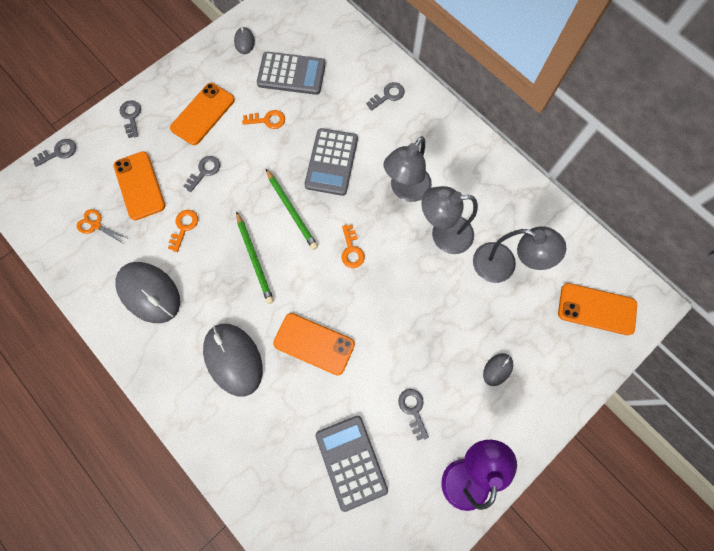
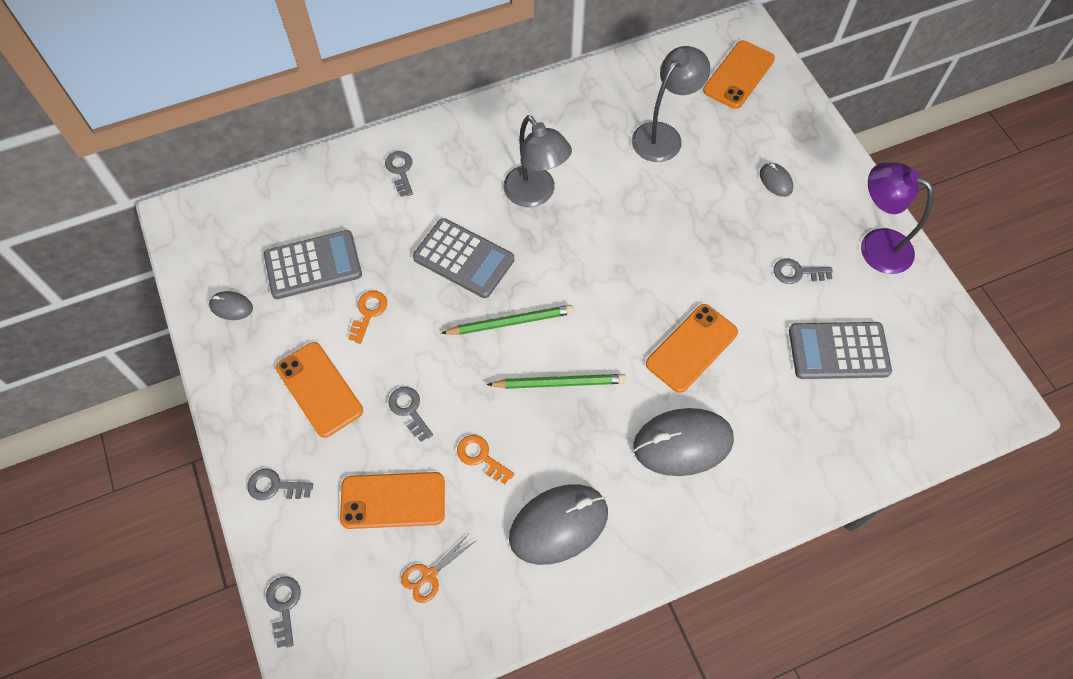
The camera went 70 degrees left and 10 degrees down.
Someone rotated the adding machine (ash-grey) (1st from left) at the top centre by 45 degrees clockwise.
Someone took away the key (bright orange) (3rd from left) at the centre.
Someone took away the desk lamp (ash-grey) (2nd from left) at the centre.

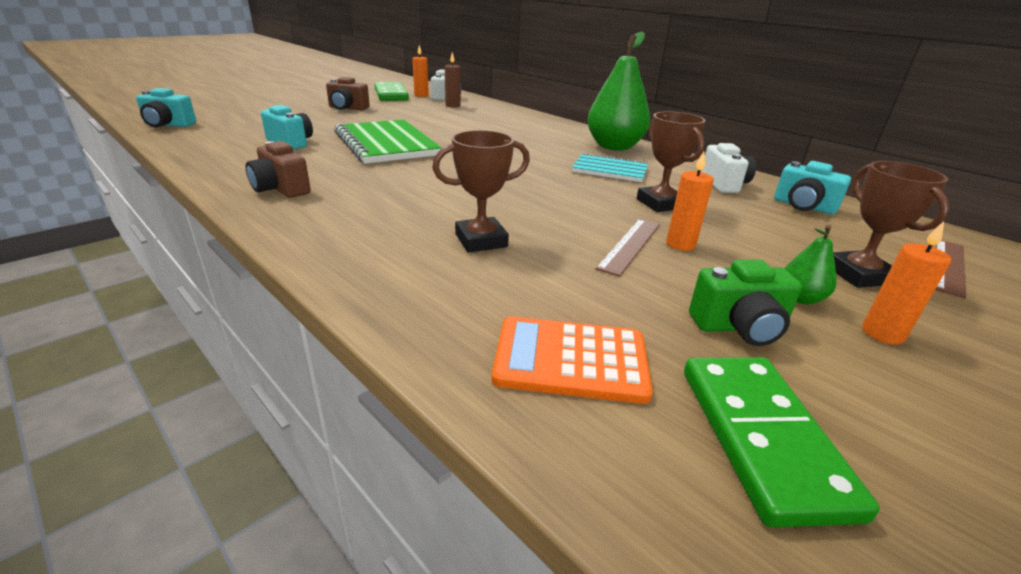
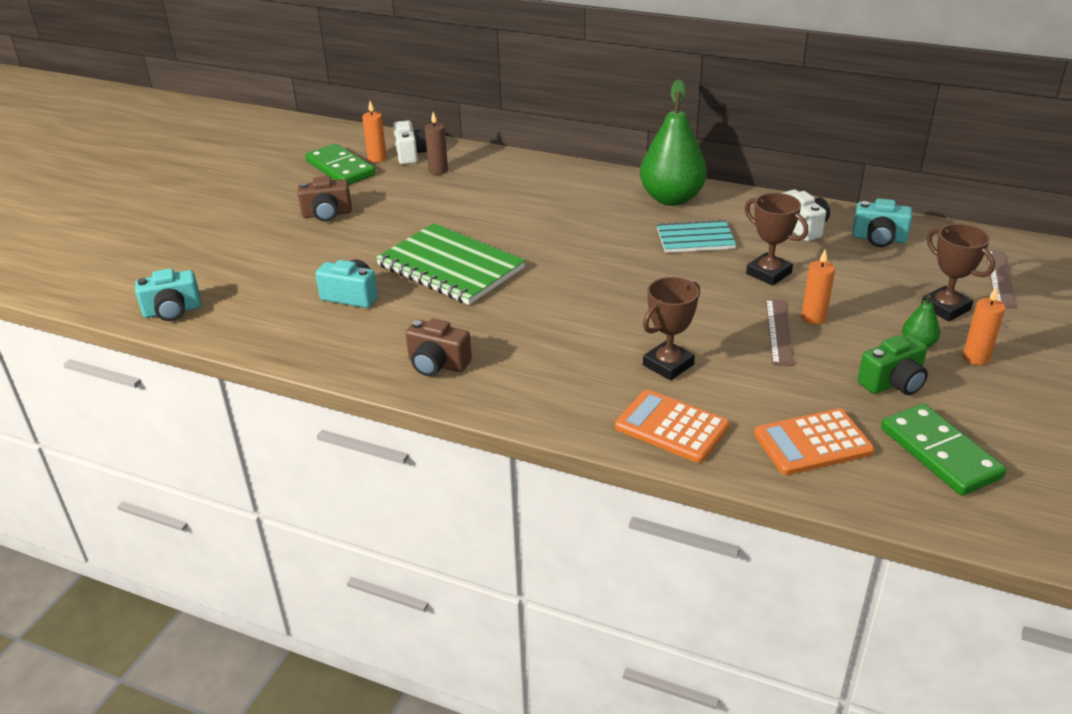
The camera went 20 degrees left and 5 degrees up.
Someone put down the adding machine (bright orange) (1st from left) at the centre.

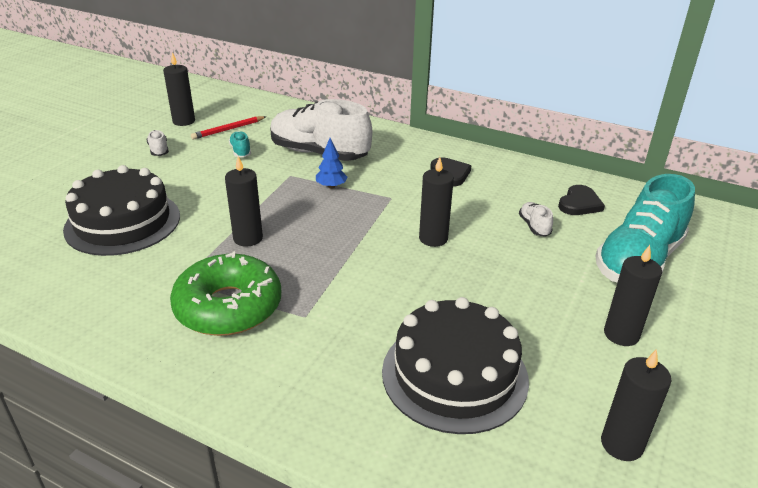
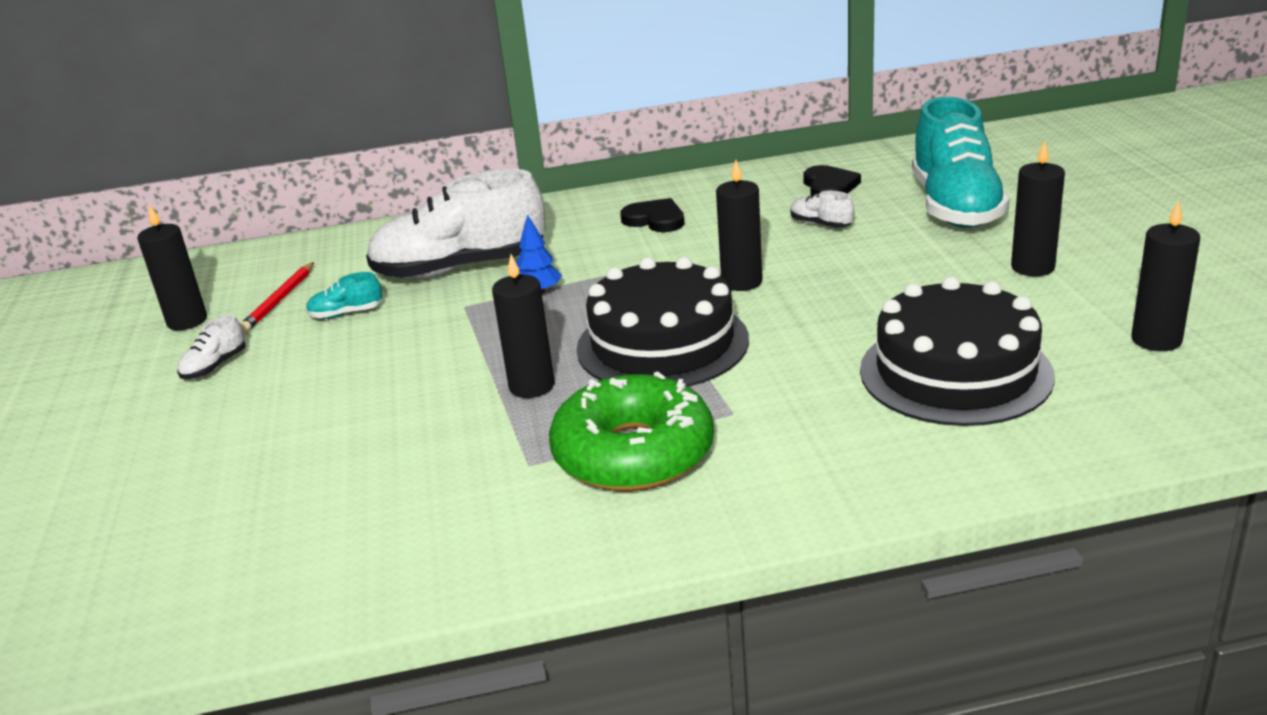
The camera went 35 degrees left and 5 degrees down.
Someone rotated the lace-up shoe (pure white) (1st from left) at the top left by 90 degrees counterclockwise.
Someone rotated the lace-up shoe (teal) (1st from left) at the top left by 45 degrees counterclockwise.
Someone carried the layer cake (jet-black) (1st from left) from the middle left to the centre.

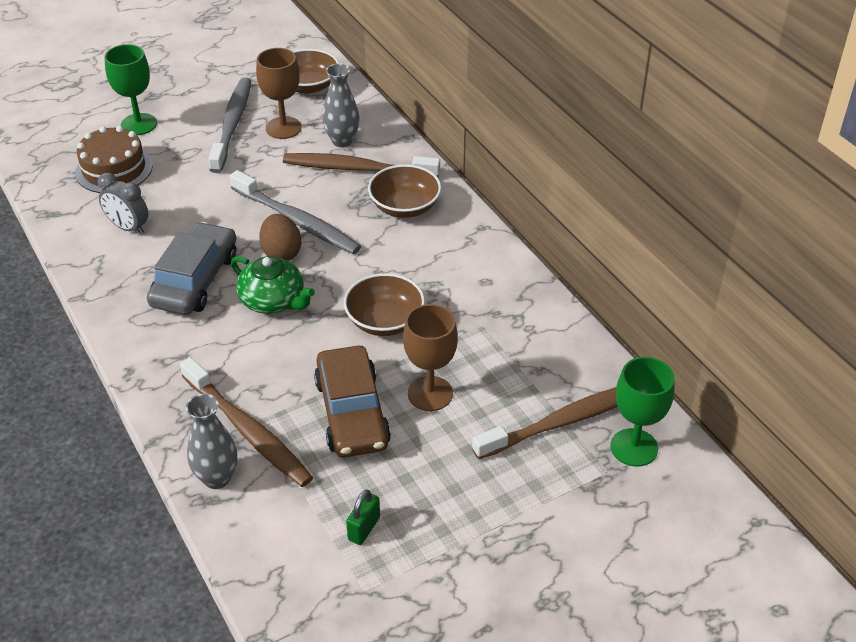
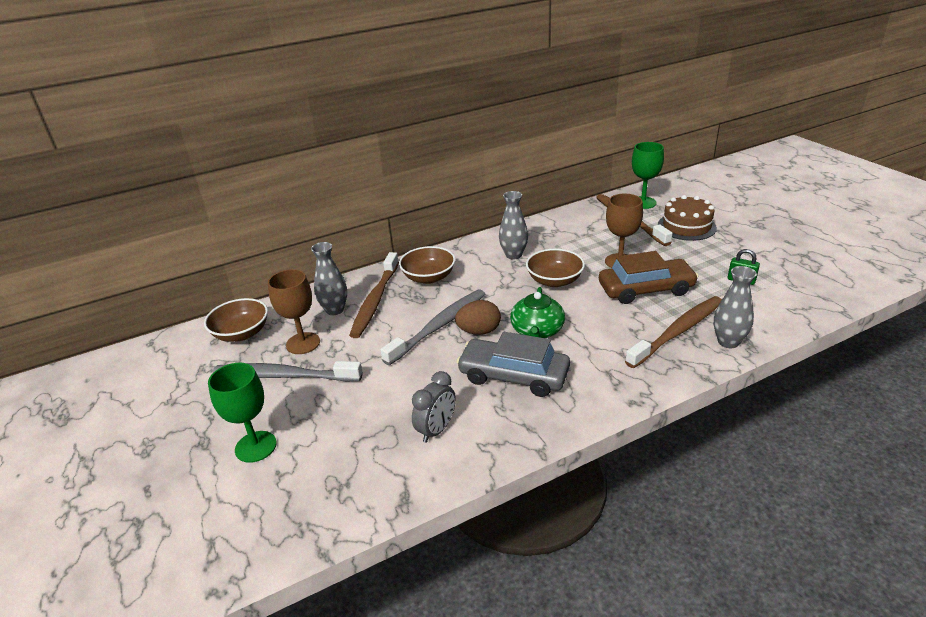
The camera went 85 degrees left and 10 degrees down.
Someone put down the vase (ash-grey) (2nd from left) at the centre.
Someone rotated the teapot (emerald) at the middle left by 150 degrees clockwise.
Someone carried the layer cake (russet) from the top left to the middle right.

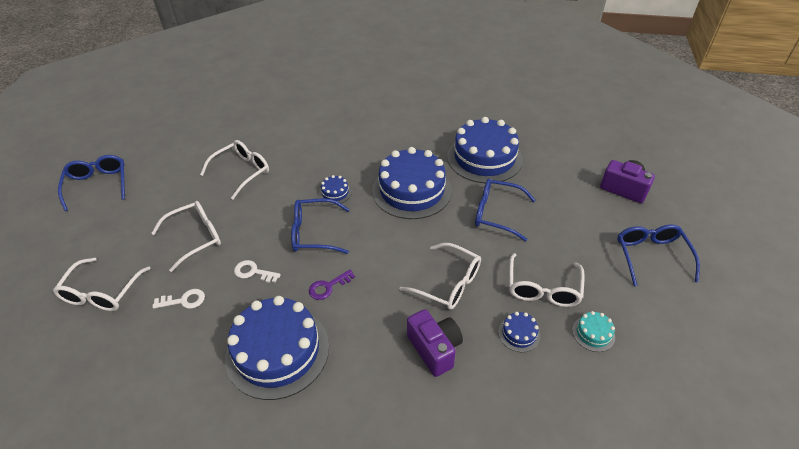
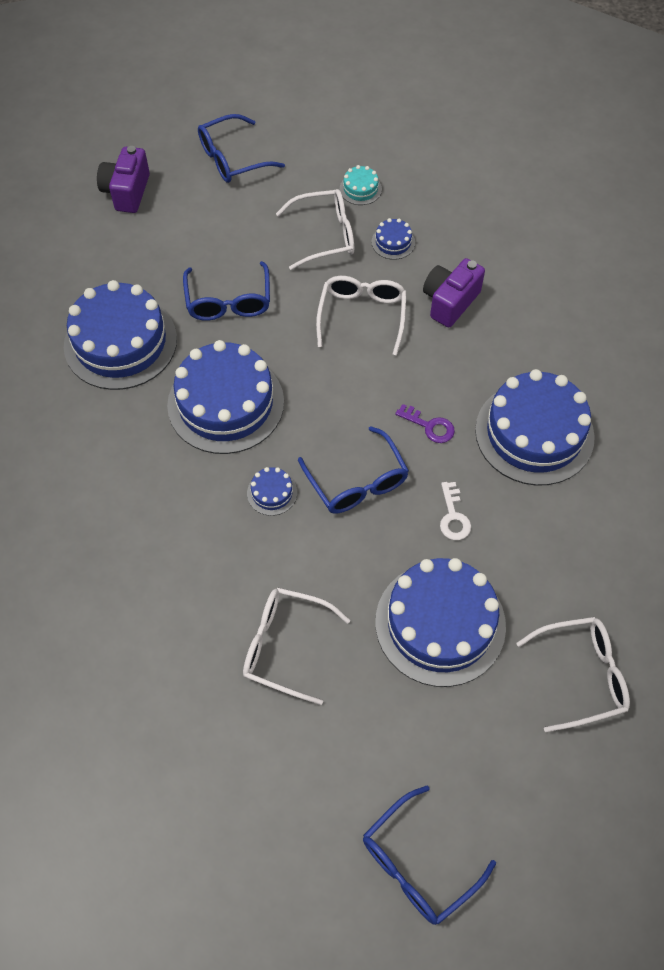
The camera went 115 degrees left and 15 degrees up.
Someone swapped the eyeglasses (pure white) (2nd from left) at the middle left for the layer cake (cobalt) (5th from left) at the centre.
Someone took away the key (pure white) (1st from left) at the middle left.

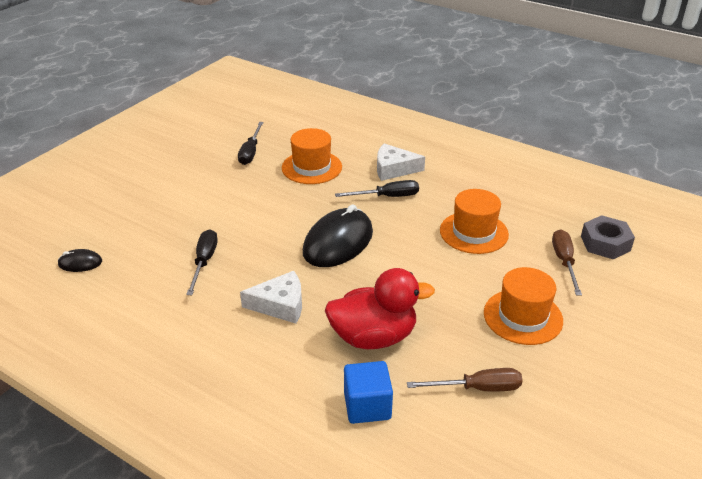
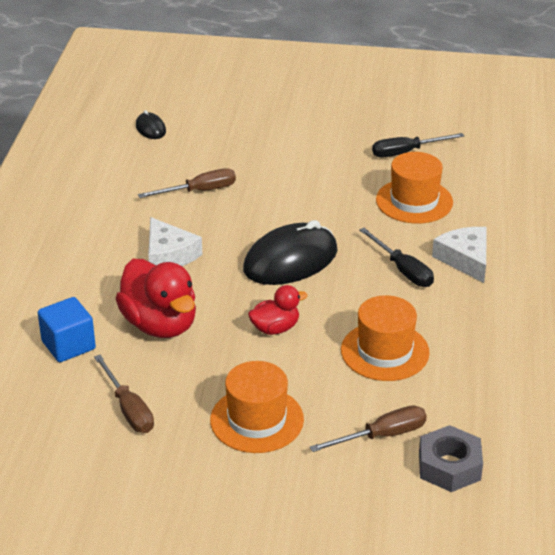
The camera went 65 degrees right and 0 degrees up.
Someone repainted the screwdriver (jet-black) (1st from left) at the middle left, which became the screwdriver (russet) (2nd from left) at the top centre.
Someone rotated the mouse (jet-black) (2nd from left) at the centre by 45 degrees counterclockwise.
Someone put down the toy duck (crimson) (2nd from left) at the centre.

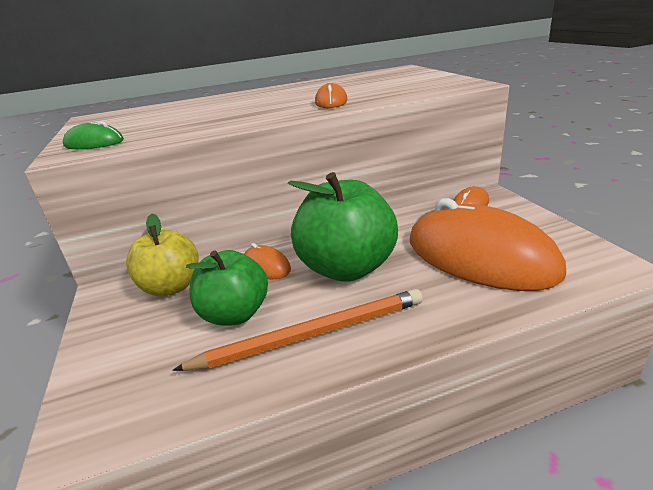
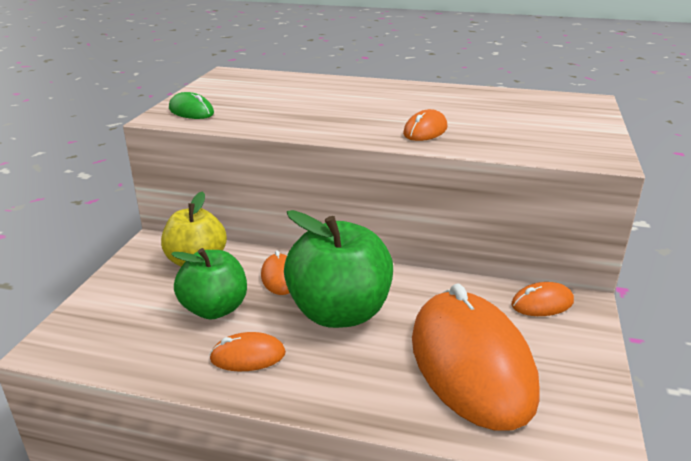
The camera went 30 degrees right and 0 degrees up.
Someone swapped the pencil (bright orange) at the bottom centre for the mouse (bright orange) (1st from left) at the bottom centre.

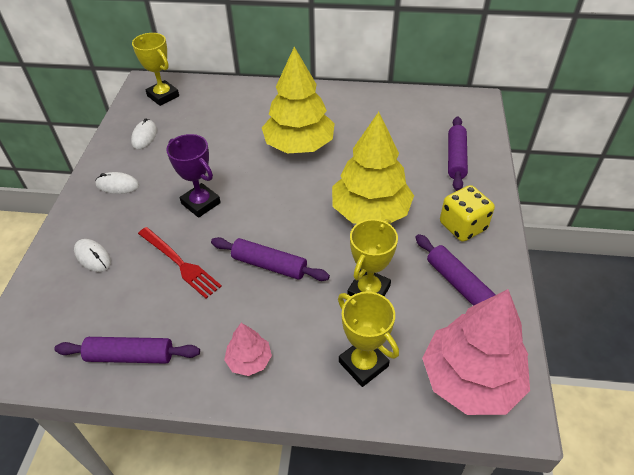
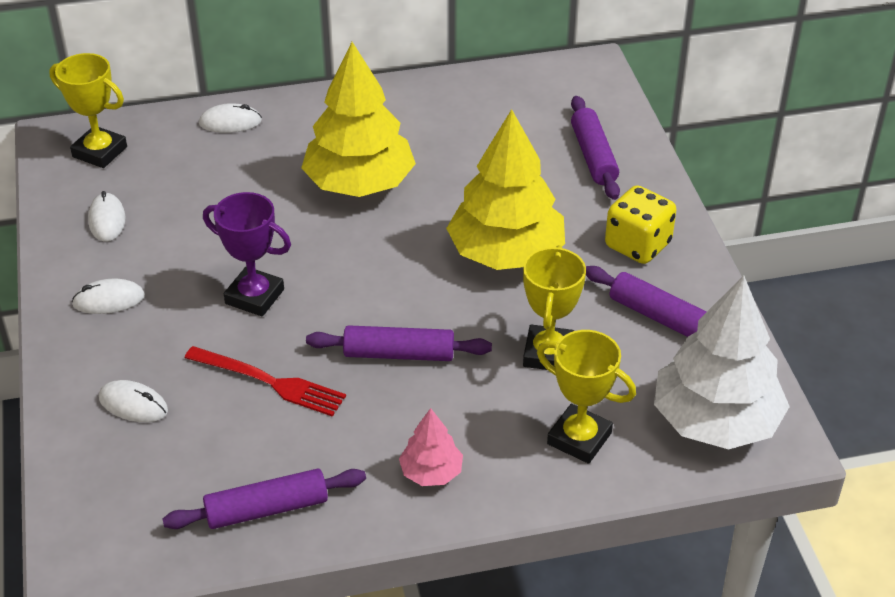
The camera went 20 degrees left and 5 degrees down.
Someone put down the mouse (pure white) (4th from left) at the top left.
Someone repainted the tree (rose-pink) (2nd from left) at the bottom right, which became the tree (pure white) at the middle right.

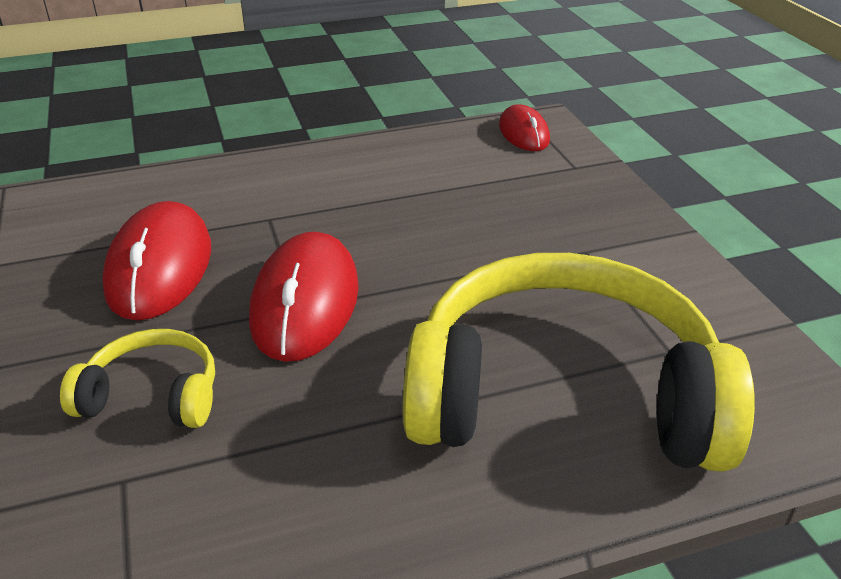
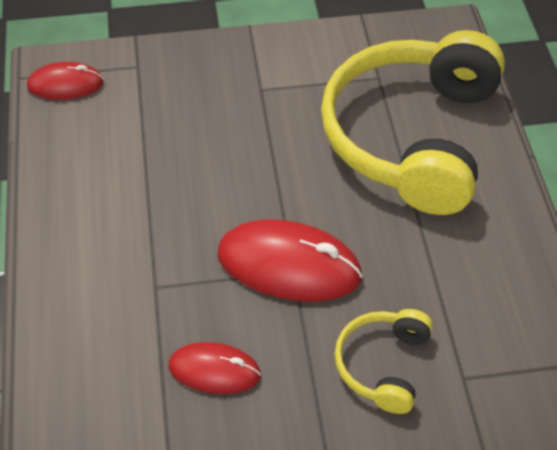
The camera went 80 degrees left and 15 degrees up.
Someone scaled the mouse (crimson) (1st from left in the first image) at the middle left by 0.59.

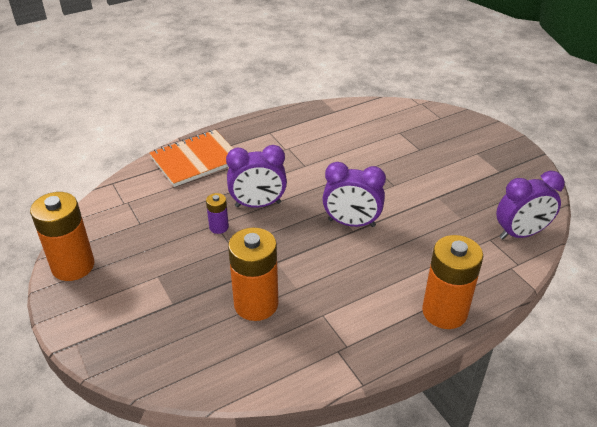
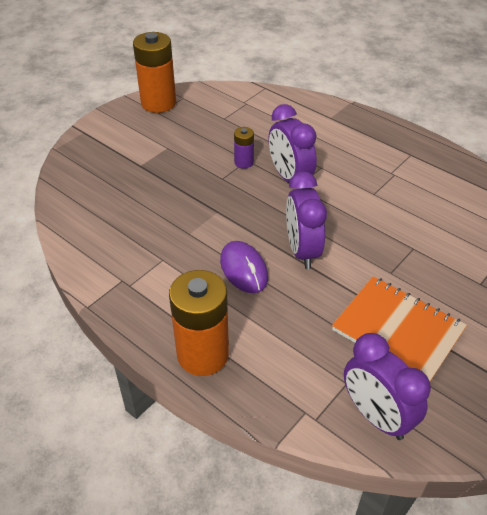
The camera went 70 degrees right and 5 degrees up.
Someone put down the mouse (violet) at the centre.
Someone carried the notebook (bright orange) from the middle left to the middle right.
Someone took away the battery (bright orange) (2nd from left) at the centre.

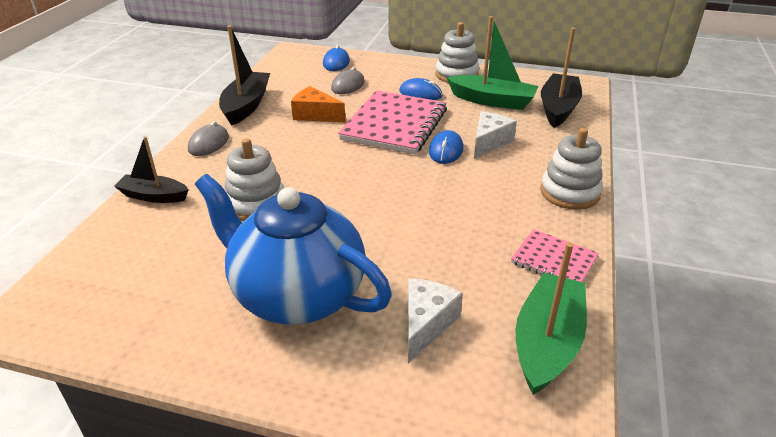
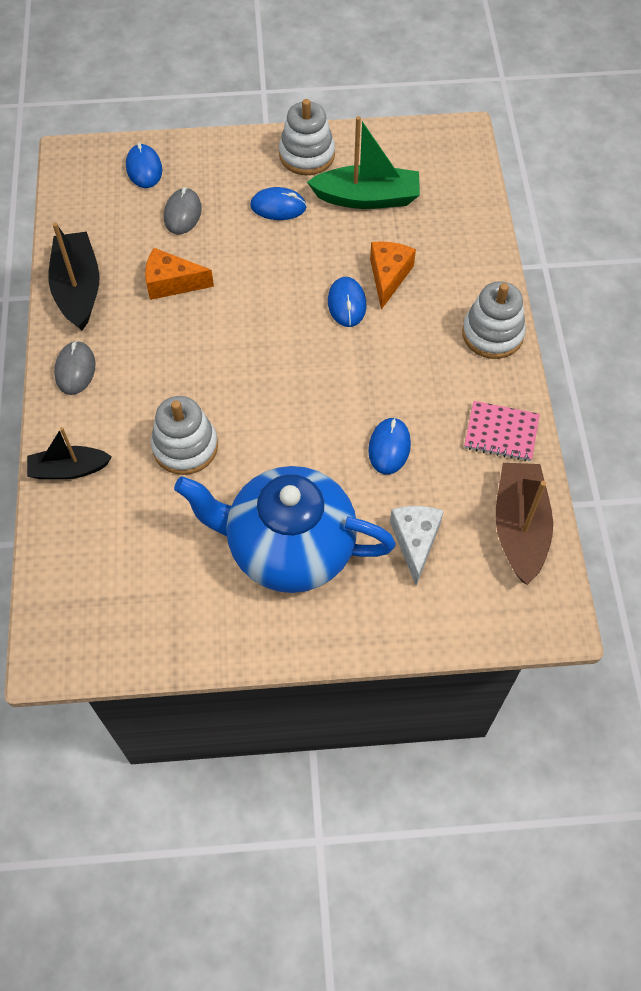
The camera went 20 degrees left and 25 degrees up.
Someone put down the mouse (cobalt) (4th from left) at the centre.
Someone repainted the piece of cheese (pure white) (2nd from left) at the top centre, which became the piece of cheese (bright orange) (2nd from left) at the top centre.
Someone repainted the toy boat (emerald) (2nd from left) at the bottom right, which became the toy boat (russet) at the middle right.
Someone took away the notebook (rose-pink) (1st from left) at the top centre.
Someone took away the toy boat (jet-black) (3rd from left) at the top right.

